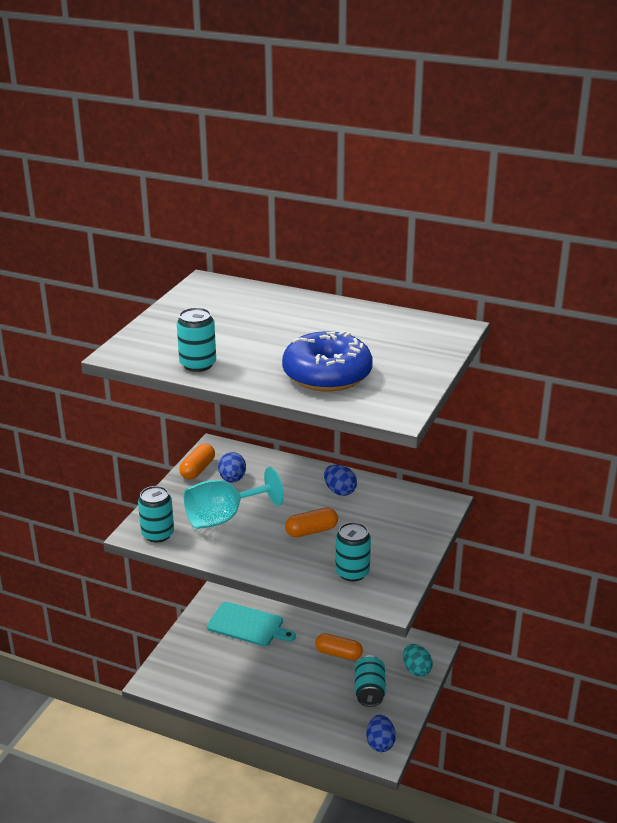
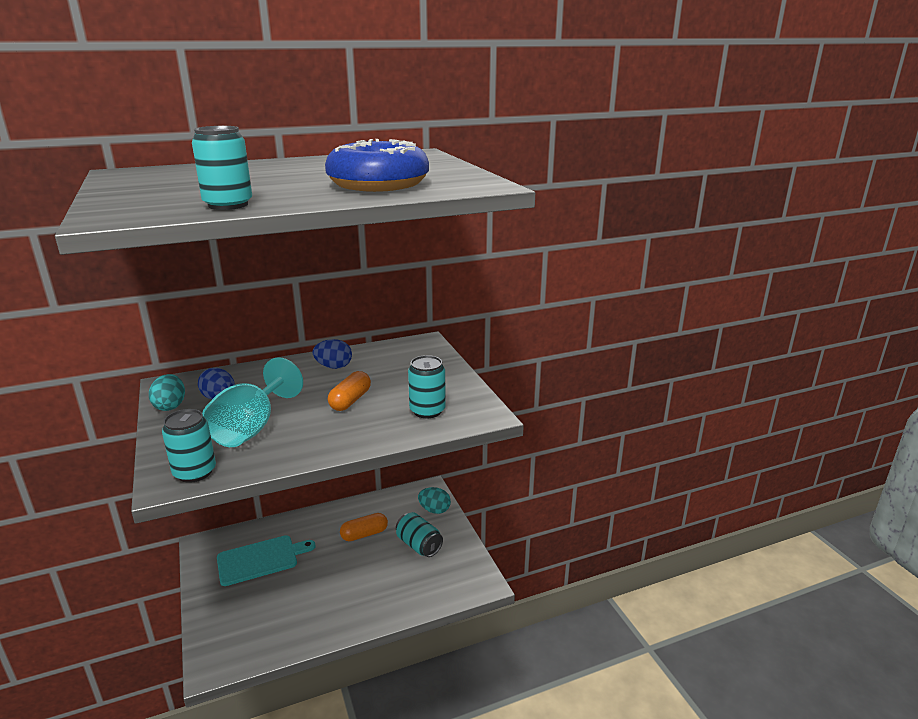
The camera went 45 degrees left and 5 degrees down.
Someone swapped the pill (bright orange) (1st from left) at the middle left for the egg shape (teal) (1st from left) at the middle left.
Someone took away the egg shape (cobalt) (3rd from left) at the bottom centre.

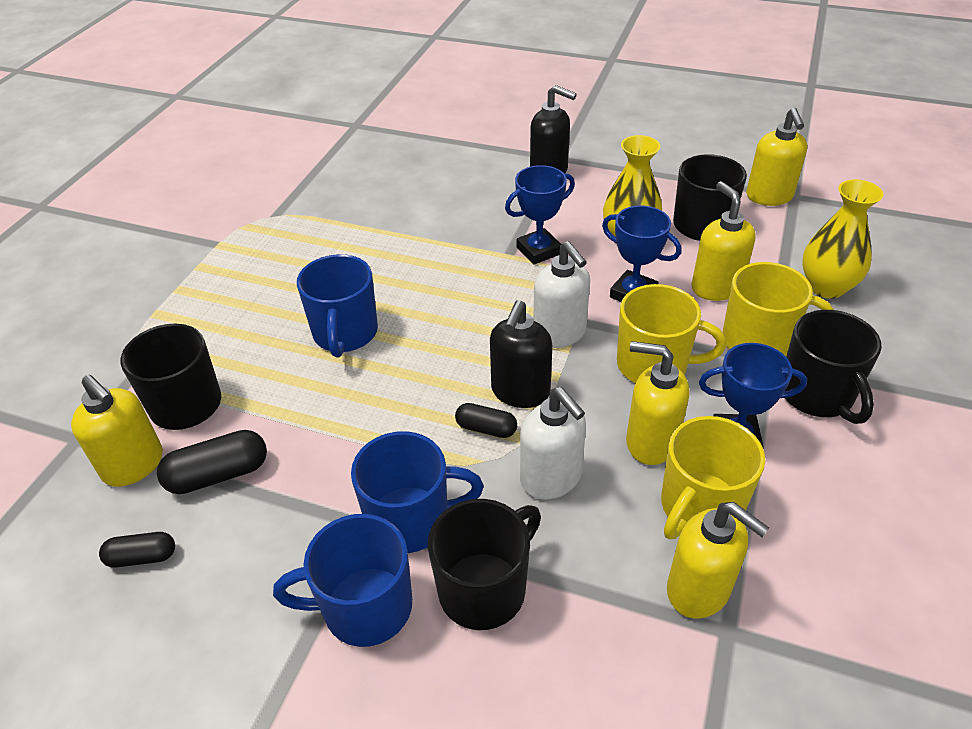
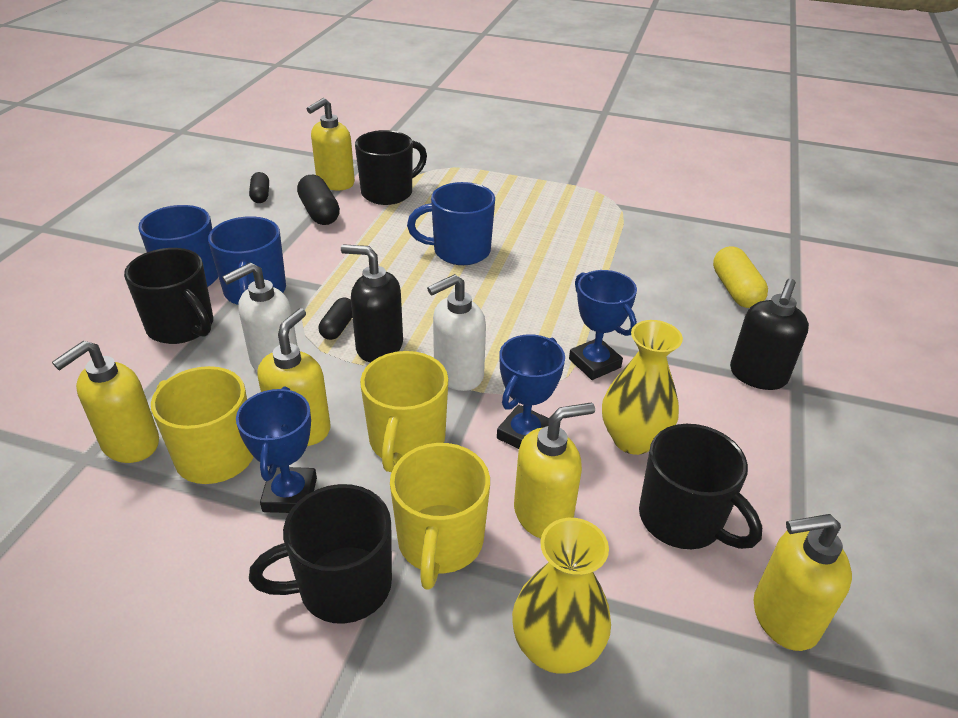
The camera went 85 degrees right and 5 degrees down.
Someone put down the pill (golden) at the middle right.

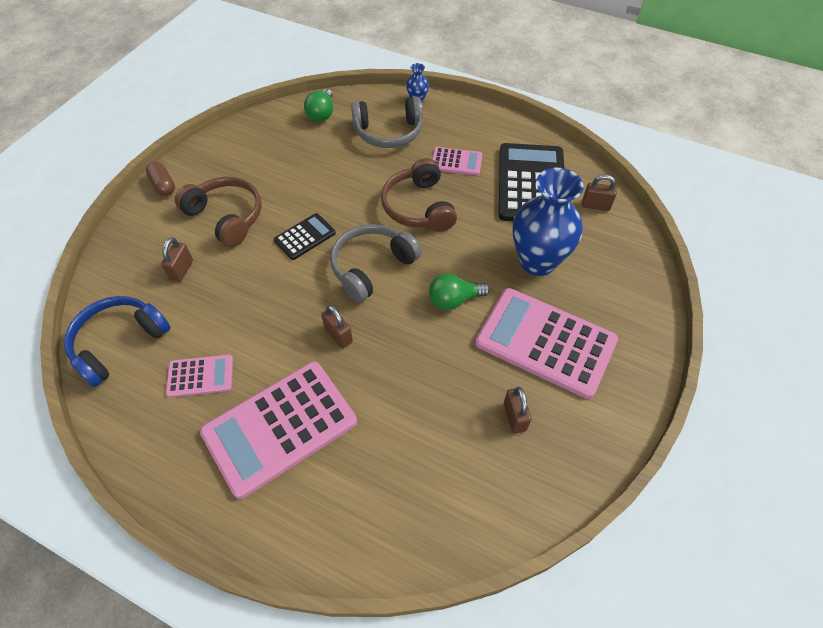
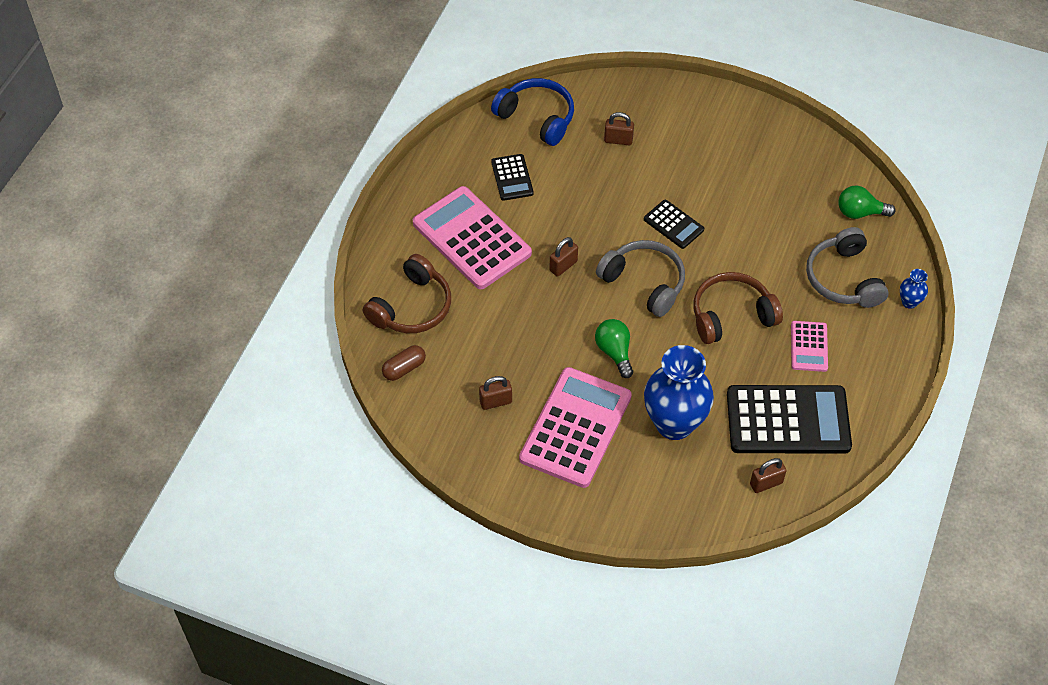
The camera went 85 degrees right and 0 degrees up.
Someone carried the headphones (russet) (1st from left) from the middle left to the centre.
Someone carried the pill (russet) from the top left to the centre.
Someone repainted the adding machine (rose-pink) (1st from left) at the middle left, which became the adding machine (jet-black) (1st from left) at the top centre.
Someone rotated the small lock (russet) (4th from left) at the top right by 60 degrees clockwise.

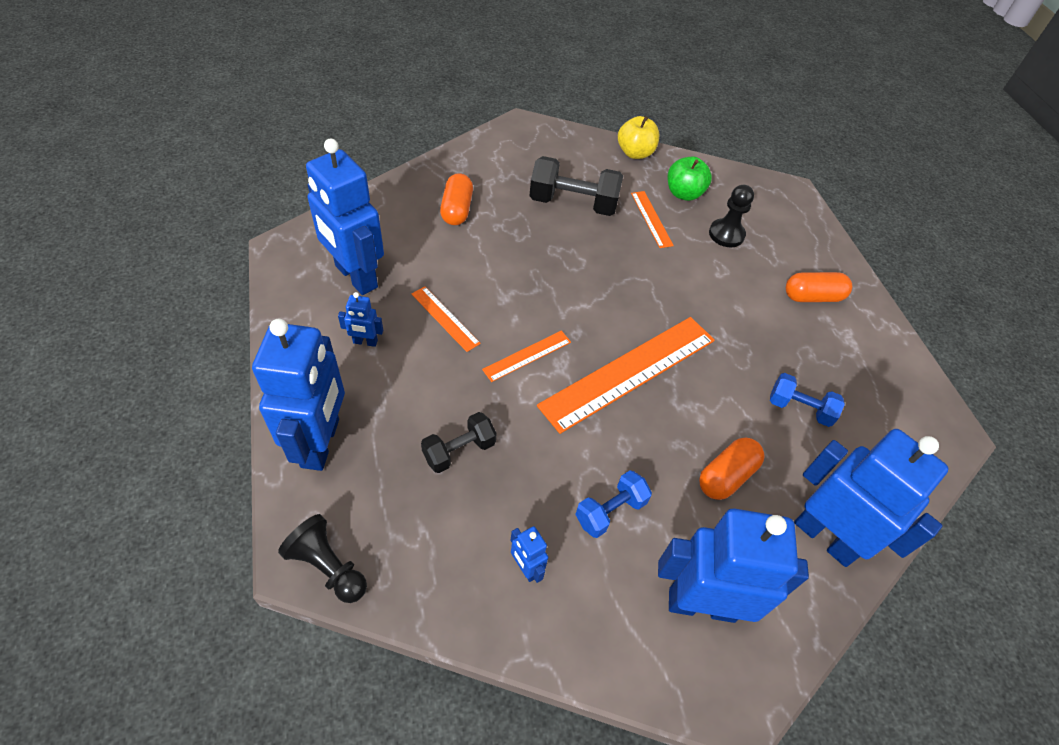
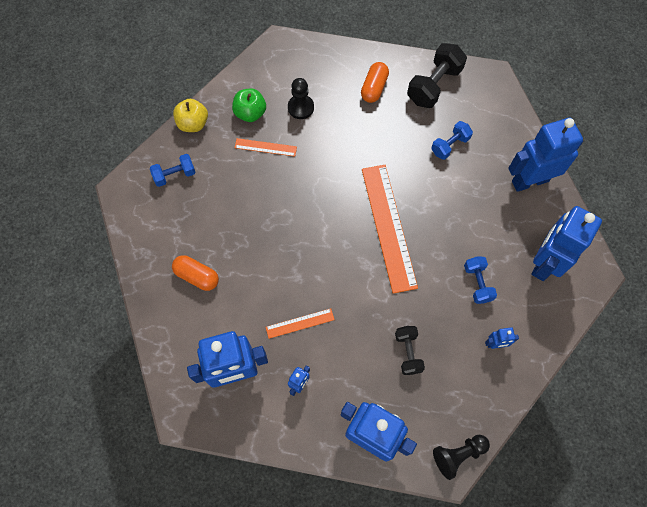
The camera went 60 degrees left and 15 degrees up.
Someone put down the dumbbell (cobalt) (1st from left) at the middle left.
Someone carried the dumbbell (jet-black) (2nd from left) from the top centre to the top right.
Someone took away the measuring stick (bright orange) (2nd from left) at the centre.
Someone took away the pill (bright orange) (2nd from left) at the middle right.

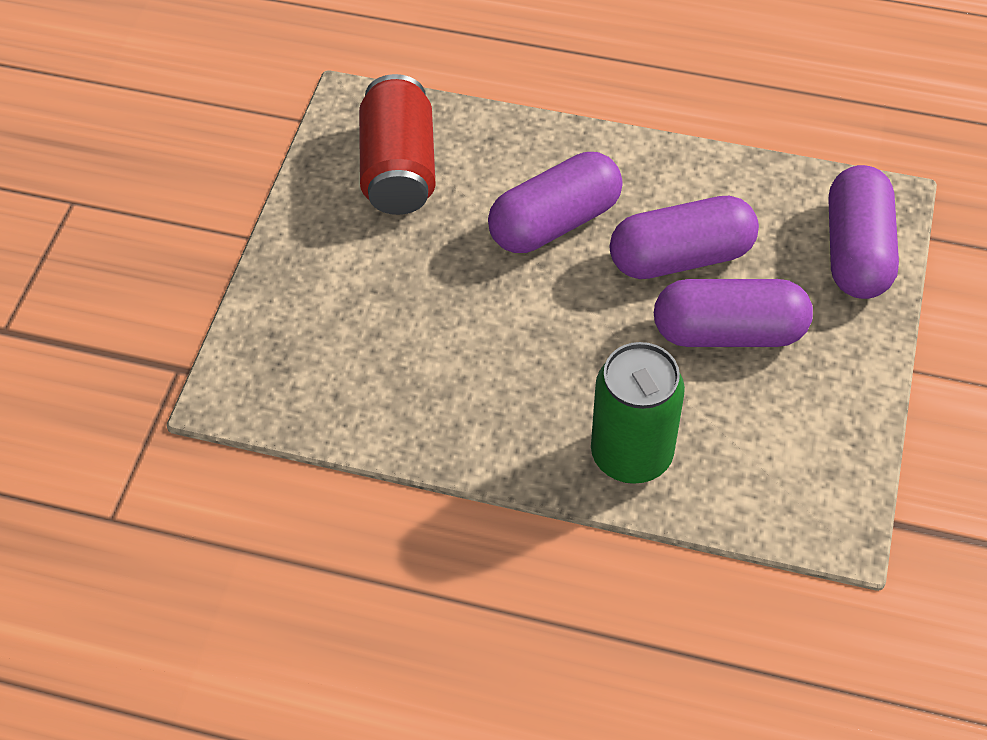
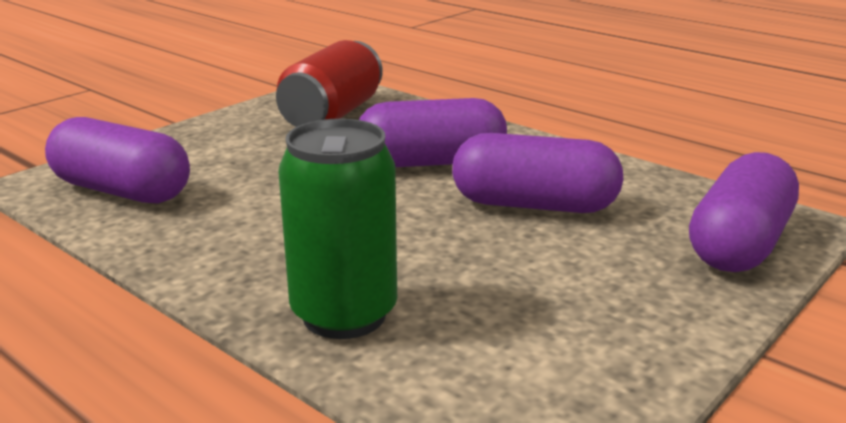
The camera went 25 degrees right and 30 degrees down.
Someone carried the pill (violet) (3rd from left in the first image) from the middle right to the middle left.

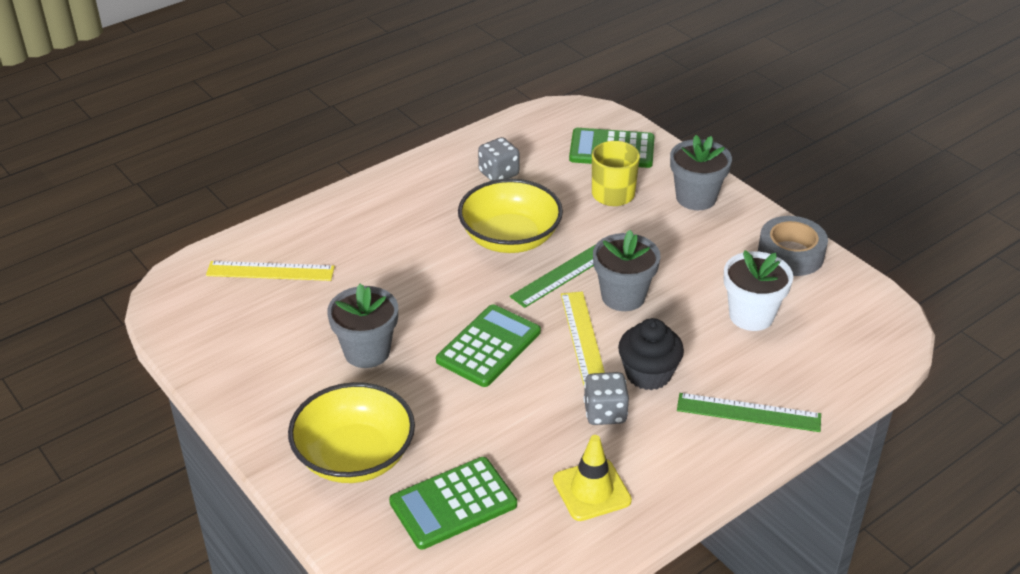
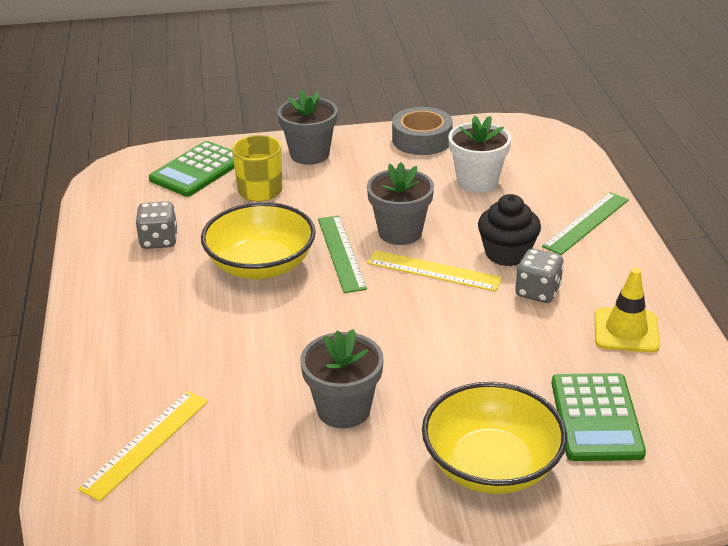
The camera went 60 degrees left and 5 degrees down.
Someone took away the adding machine (emerald) (2nd from left) at the centre.

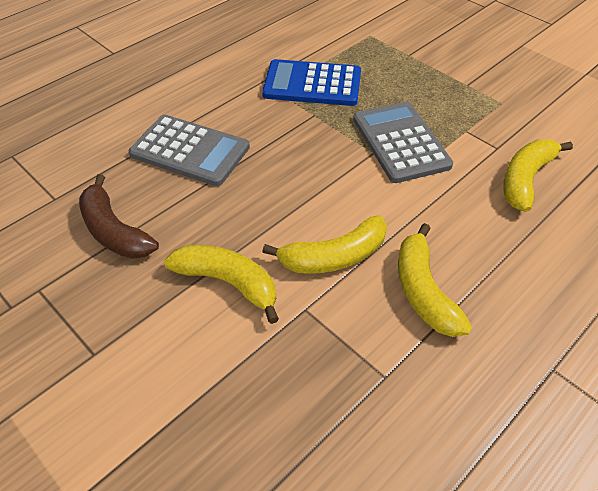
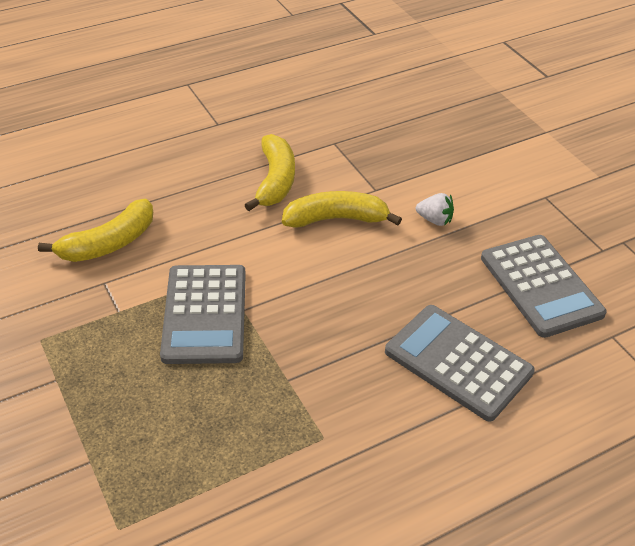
The camera went 165 degrees left and 5 degrees down.
Someone swapped the toy banana (golden) (1st from left) at the centre for the strawberry (pure white) at the middle right.
Someone swapped the toy banana (russet) at the middle left for the adding machine (ash-grey) (3rd from left) at the middle right.
Someone took away the adding machine (cobalt) at the top centre.

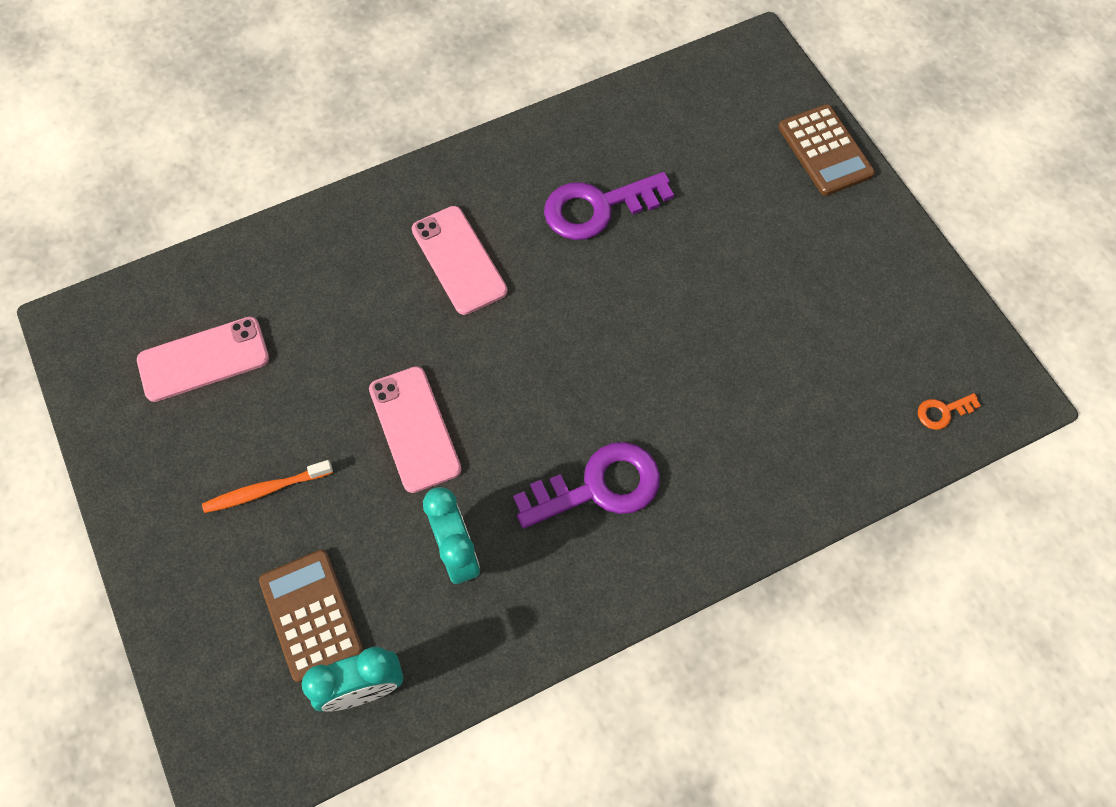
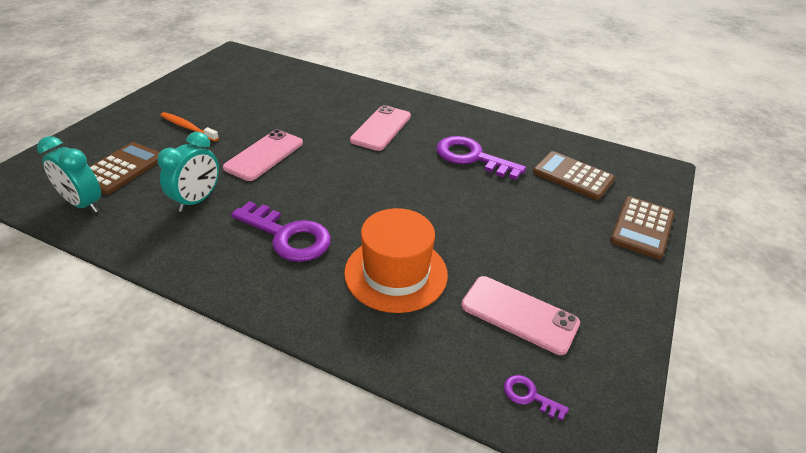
The camera went 50 degrees right and 25 degrees down.
Someone put down the top hat (bright orange) at the centre.
Someone carried the mobile phone (rose-pink) (1st from left in the first image) from the middle left to the bottom centre.
Someone repainted the key (bright orange) at the middle right, which became the key (violet) (3rd from left) at the bottom centre.
Someone put down the adding machine (russet) (2nd from left) at the middle right.

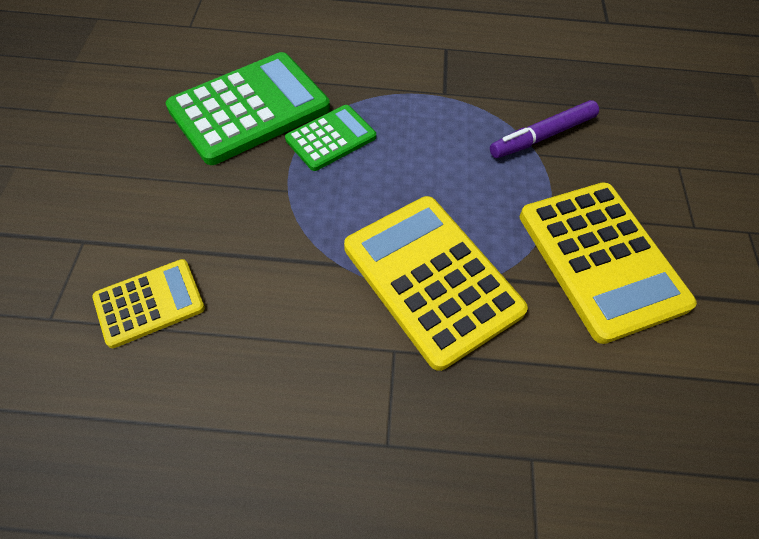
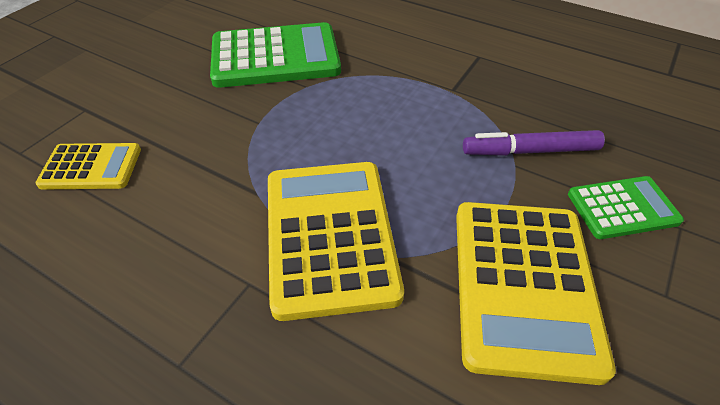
The camera went 30 degrees right and 10 degrees down.
Someone carried the adding machine (emerald) (2nd from left) from the top centre to the middle right.

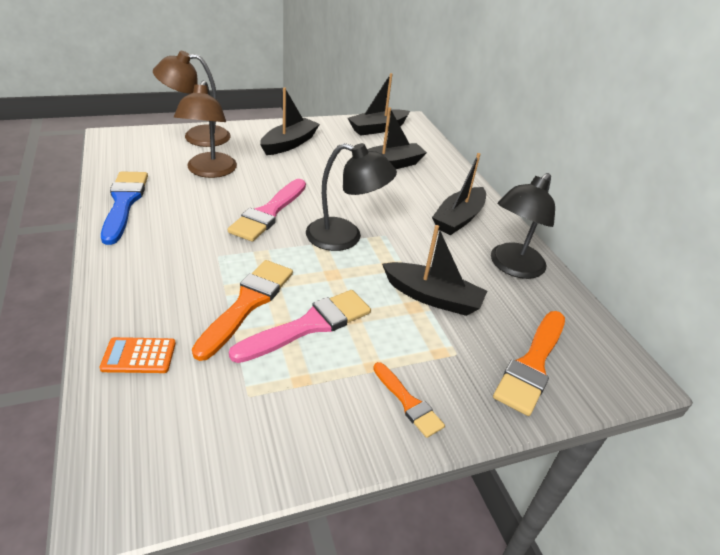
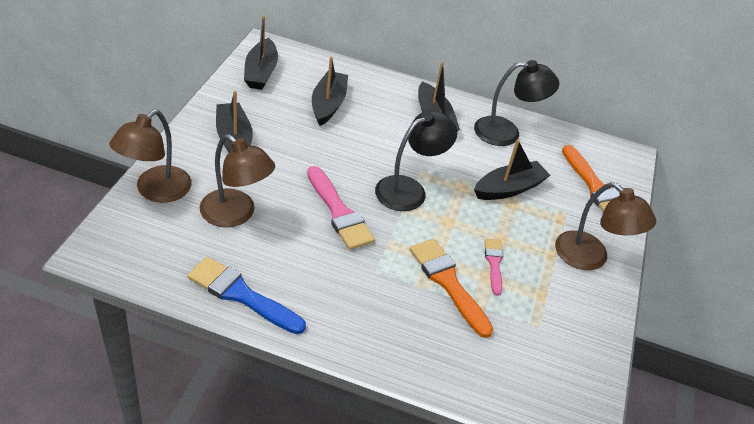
The camera went 55 degrees left and 5 degrees up.
Someone rotated the desk lamp (jet-black) (2nd from left) at the middle right by 75 degrees counterclockwise.
Someone scaled the paint brush (rose-pink) (2nd from left) at the centre by 0.58.
Someone swapped the paint brush (bright orange) (2nd from left) at the bottom centre for the desk lamp (russet) (3rd from left) at the middle right.
Someone took away the adding machine (bright orange) at the middle left.

